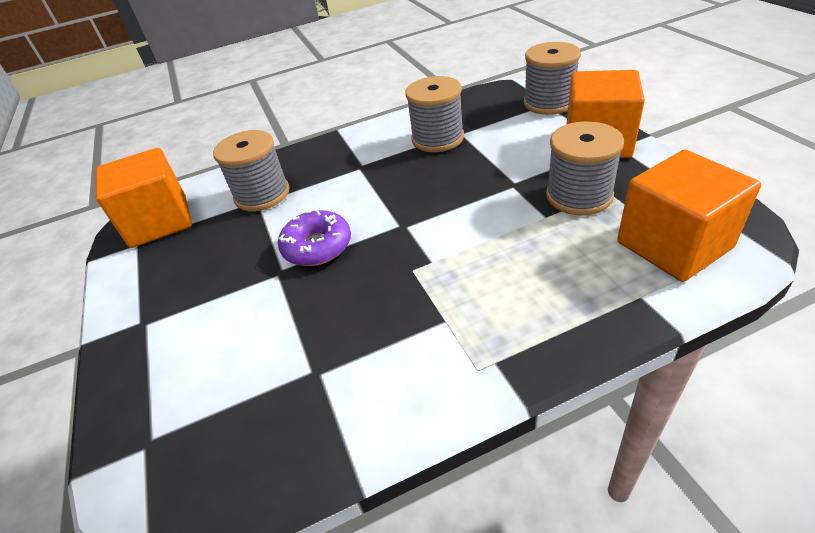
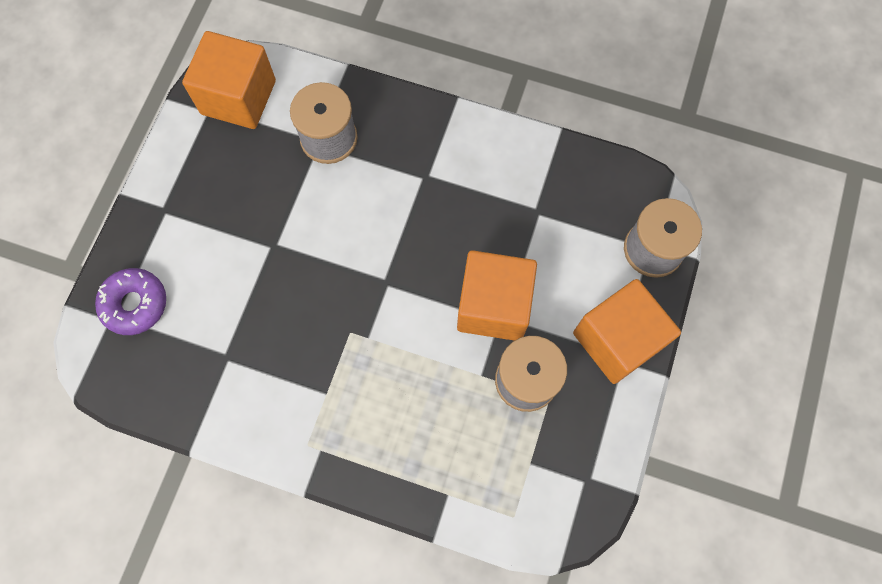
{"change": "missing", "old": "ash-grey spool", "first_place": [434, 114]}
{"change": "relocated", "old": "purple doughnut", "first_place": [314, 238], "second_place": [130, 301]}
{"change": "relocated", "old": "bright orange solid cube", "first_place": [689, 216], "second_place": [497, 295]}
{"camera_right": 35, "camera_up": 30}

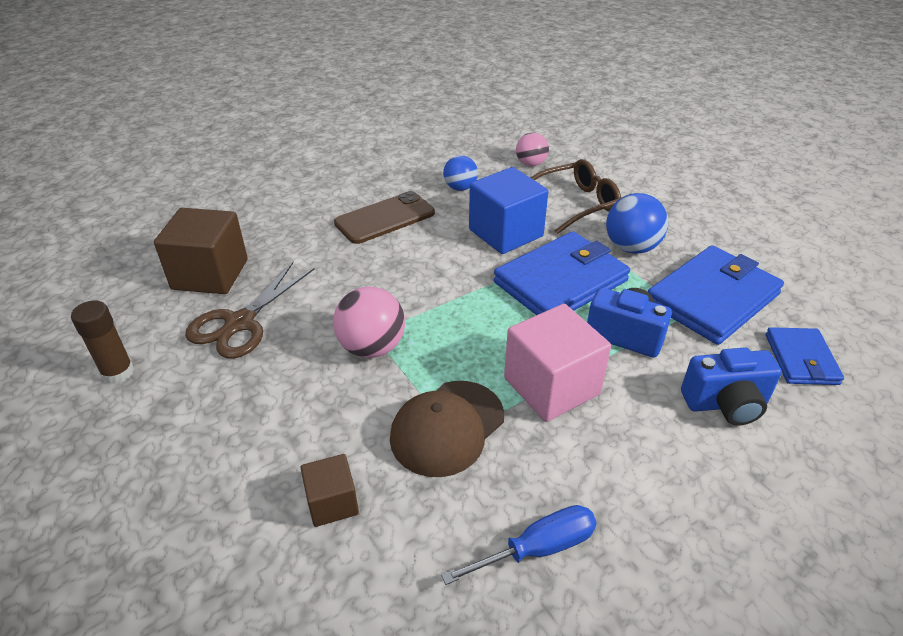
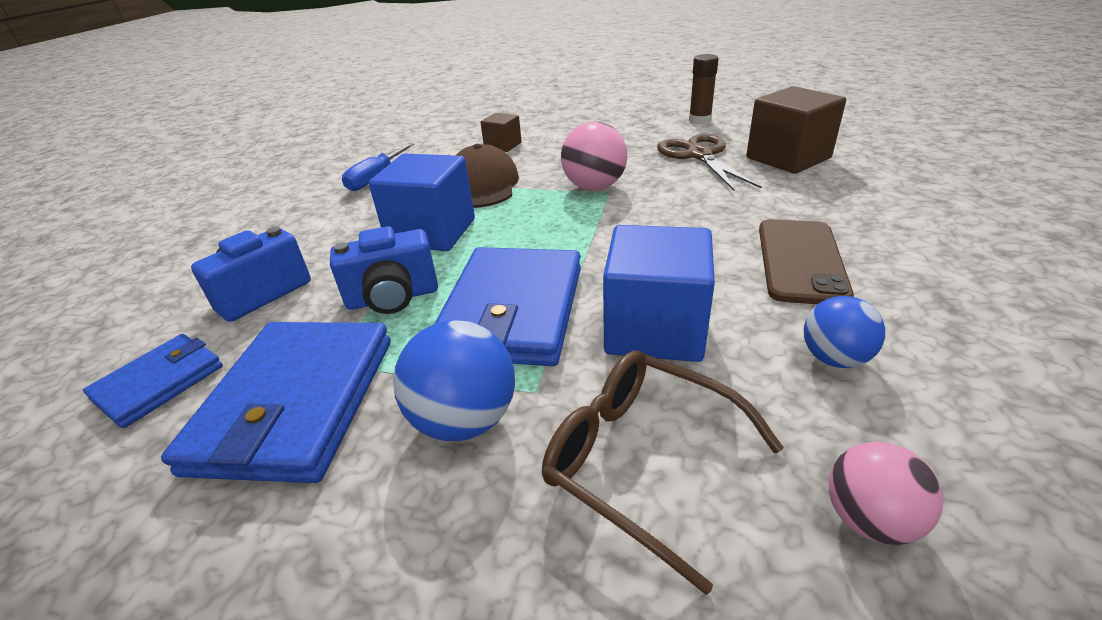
{"change": "colour", "old": "pink solid cube", "new": "blue solid cube", "first_place": [557, 363], "second_place": [422, 202]}
{"change": "spun", "old": "russet eyeglasses", "first_place": [576, 196], "second_place": [663, 472], "degrees": 105}
{"change": "spun", "old": "blue card wallet", "first_place": [805, 356], "second_place": [153, 381], "degrees": 75}
{"camera_right": 140, "camera_up": -5}

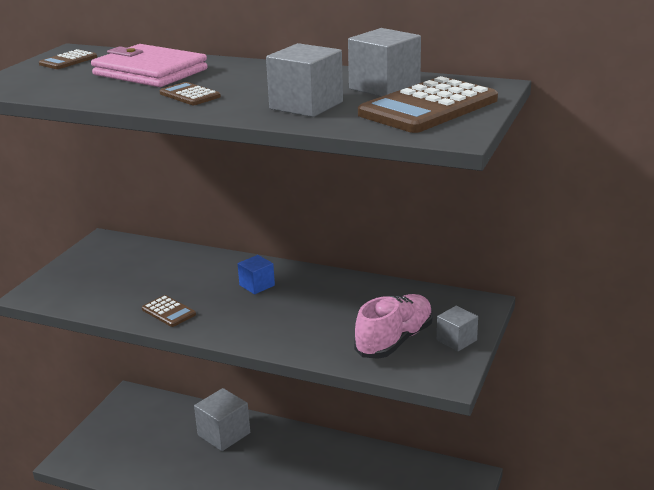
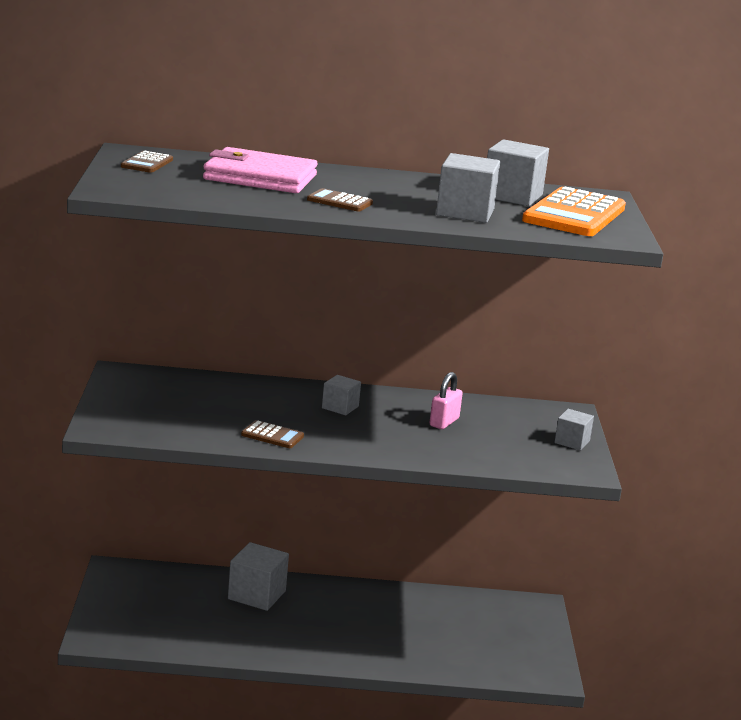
{"change": "missing", "old": "pink sneaker", "first_place": [393, 326]}
{"change": "appeared", "new": "pink padlock", "second_place": [446, 400]}
{"change": "colour", "old": "blue solid cube", "new": "ash-grey solid cube", "first_place": [256, 274], "second_place": [341, 395]}
{"change": "colour", "old": "russet pocket calculator", "new": "bright orange pocket calculator", "first_place": [428, 104], "second_place": [574, 211]}
{"camera_right": -25, "camera_up": -5}

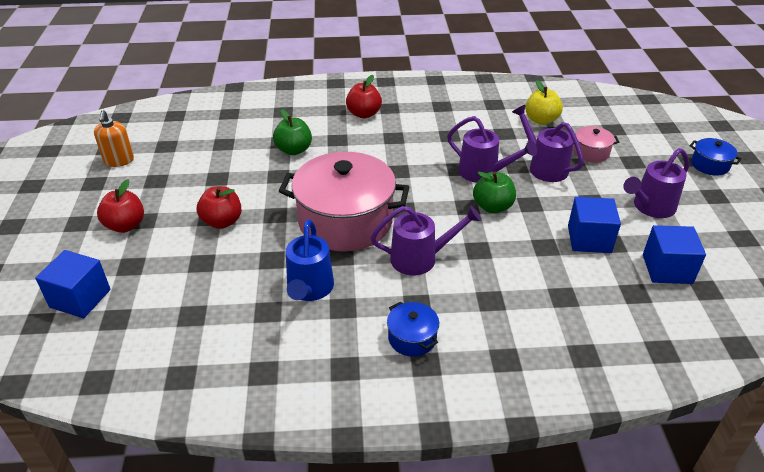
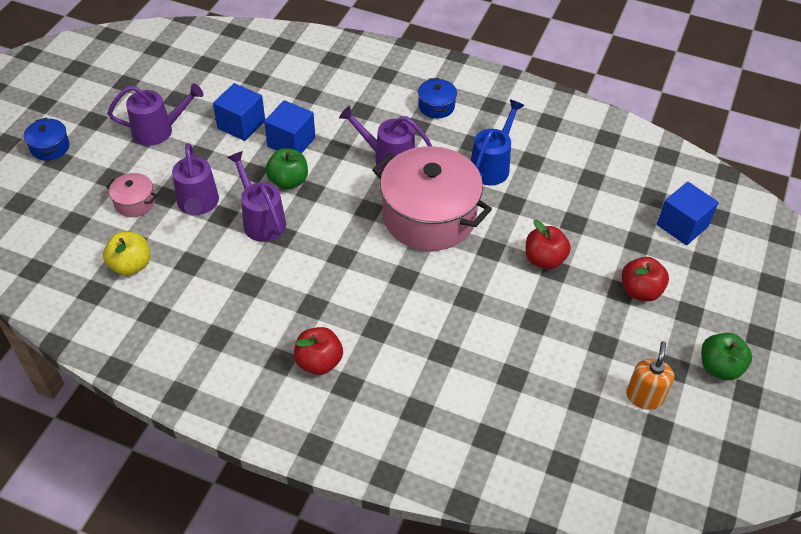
{"change": "relocated", "old": "emerald toy apple", "first_place": [292, 132], "second_place": [726, 356]}
{"change": "relocated", "old": "blue solid cube", "first_place": [674, 254], "second_place": [289, 126]}
{"camera_right": -155, "camera_up": 10}

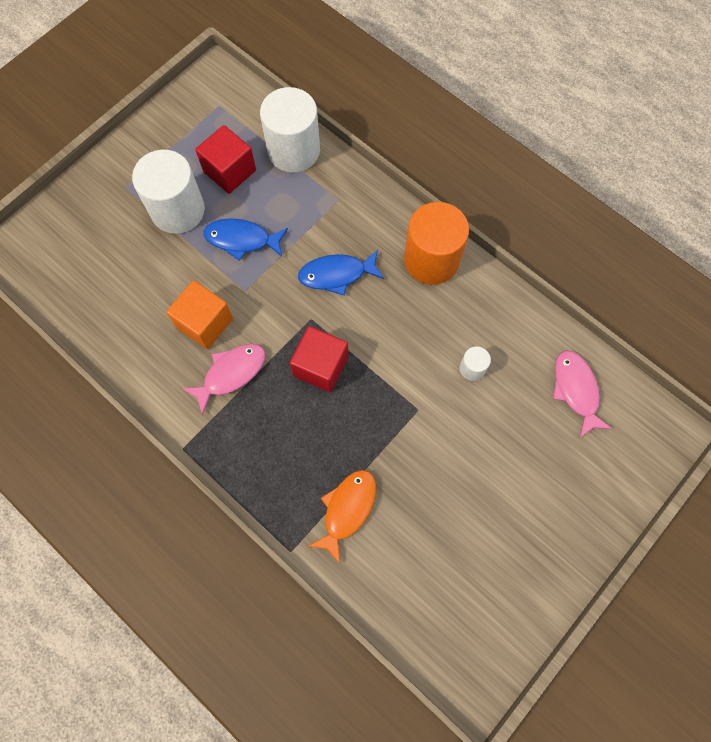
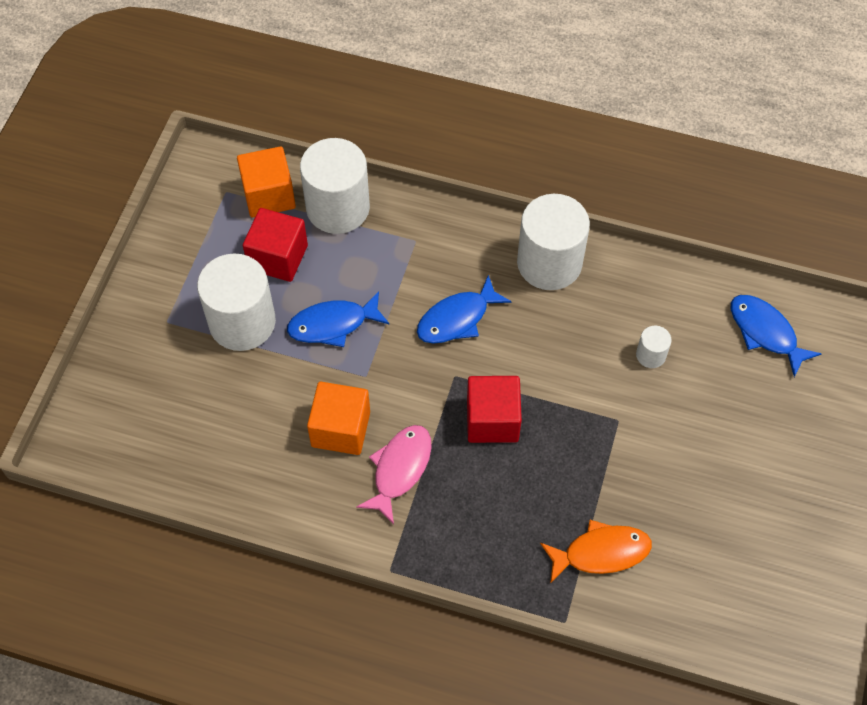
{"change": "appeared", "new": "bright orange solid cube", "second_place": [266, 182]}
{"change": "colour", "old": "bright orange solid cylinder", "new": "white solid cylinder", "first_place": [436, 243], "second_place": [553, 242]}
{"change": "colour", "old": "pink fish figure", "new": "blue fish figure", "first_place": [582, 394], "second_place": [776, 336]}
{"change": "spun", "old": "bright orange fish figure", "first_place": [342, 517], "second_place": [596, 551], "degrees": 75}
{"camera_right": -25, "camera_up": -10}

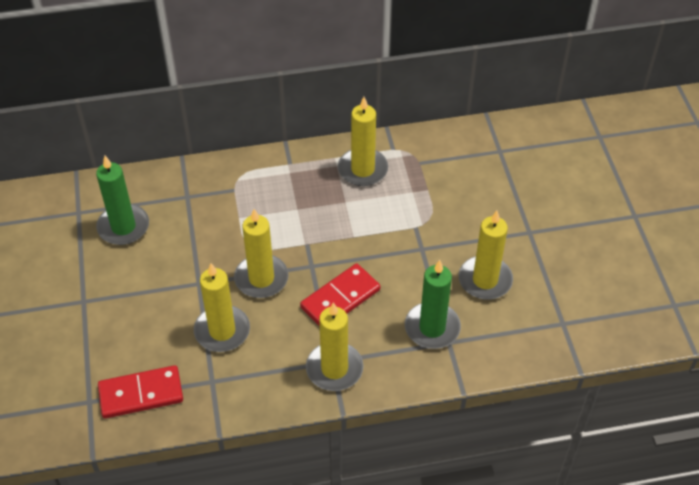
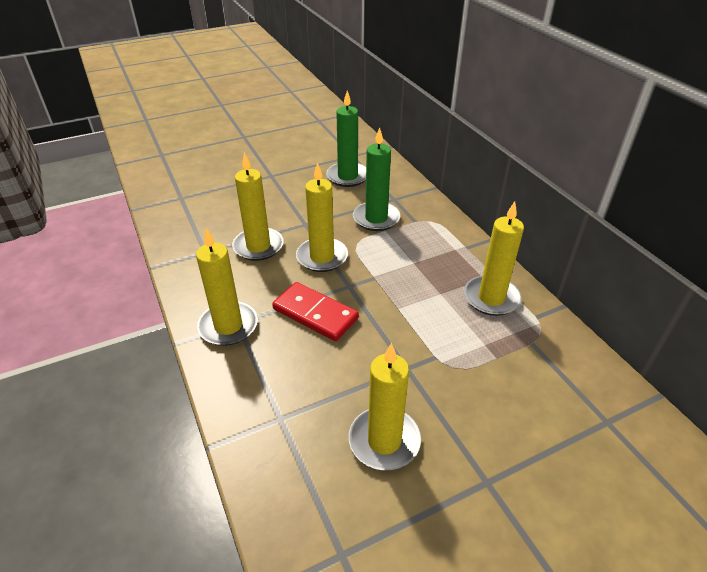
{"change": "missing", "old": "scarlet domino tile", "first_place": [140, 391]}
{"change": "relocated", "old": "emerald candle", "first_place": [433, 304], "second_place": [377, 179]}
{"camera_right": 75, "camera_up": -10}

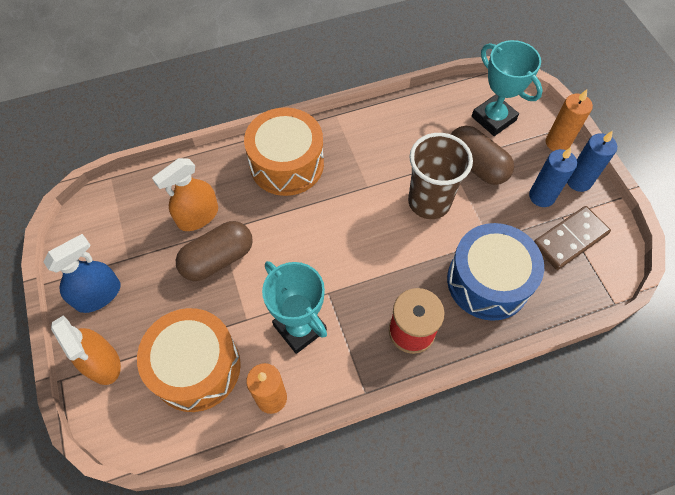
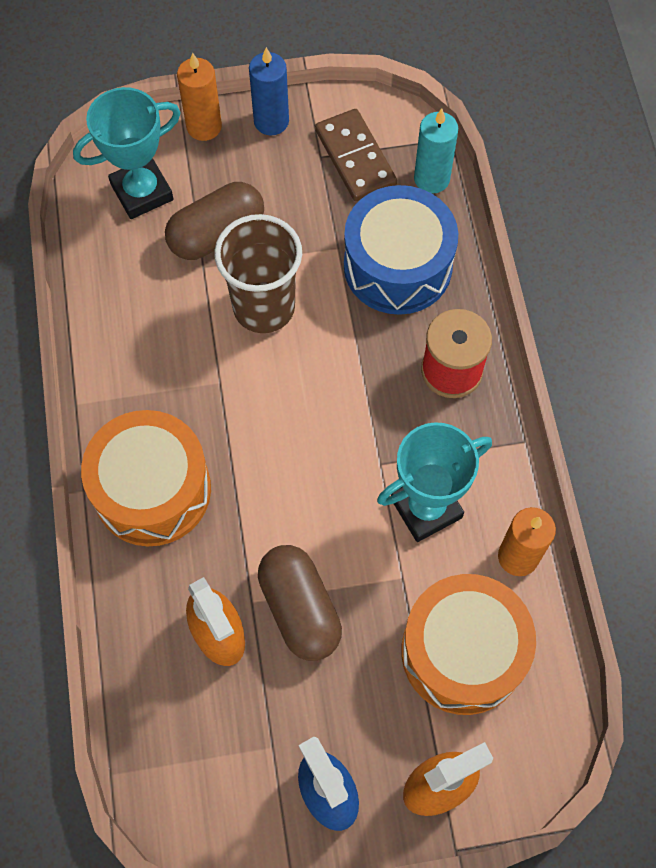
{"change": "missing", "old": "blue candle", "first_place": [553, 177]}
{"change": "appeared", "new": "turquoise candle", "second_place": [436, 151]}
{"camera_right": -80, "camera_up": 5}

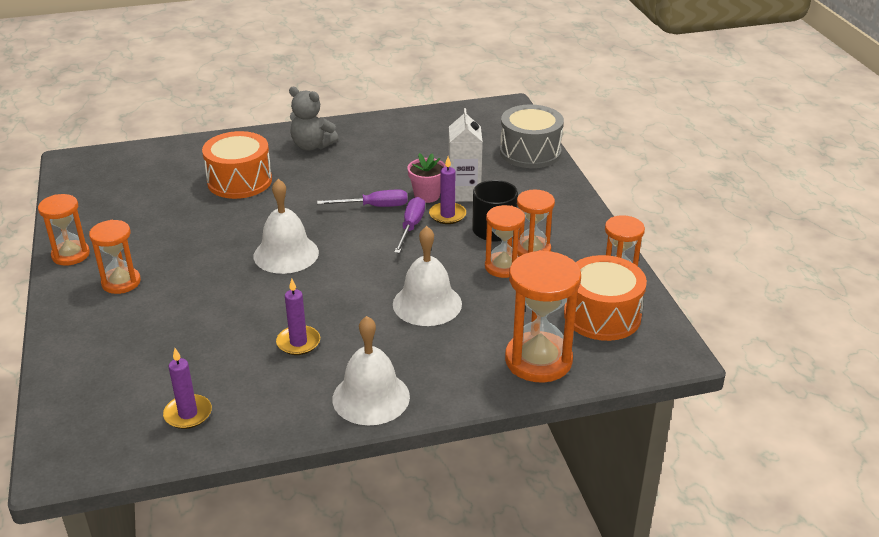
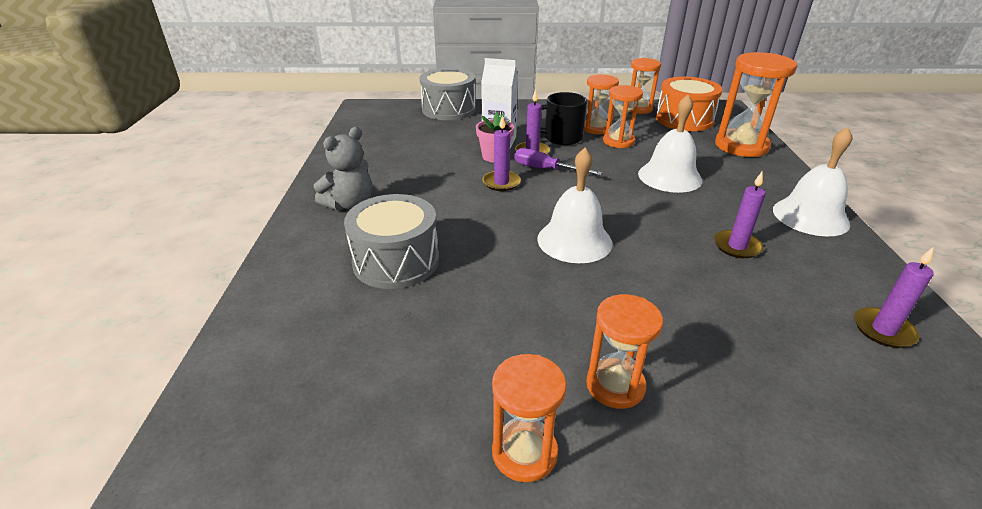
{"change": "exchanged", "old": "purple screwdriver", "new": "purple candle", "first_place": [362, 198], "second_place": [501, 153]}
{"change": "colour", "old": "bright orange snare drum", "new": "ash-grey snare drum", "first_place": [237, 165], "second_place": [391, 241]}
{"camera_right": -75, "camera_up": 0}

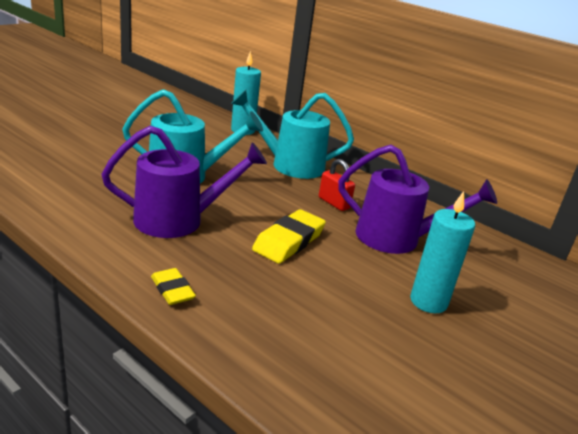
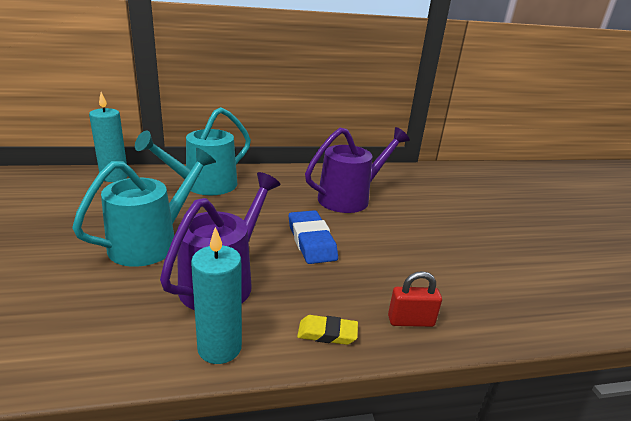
{"change": "relocated", "old": "scarlet padlock", "first_place": [337, 185], "second_place": [415, 299]}
{"change": "relocated", "old": "turquoise candle", "first_place": [442, 252], "second_place": [216, 295]}
{"change": "colour", "old": "yellow gum eraser", "new": "blue gum eraser", "first_place": [289, 236], "second_place": [313, 237]}
{"camera_right": -50, "camera_up": 0}

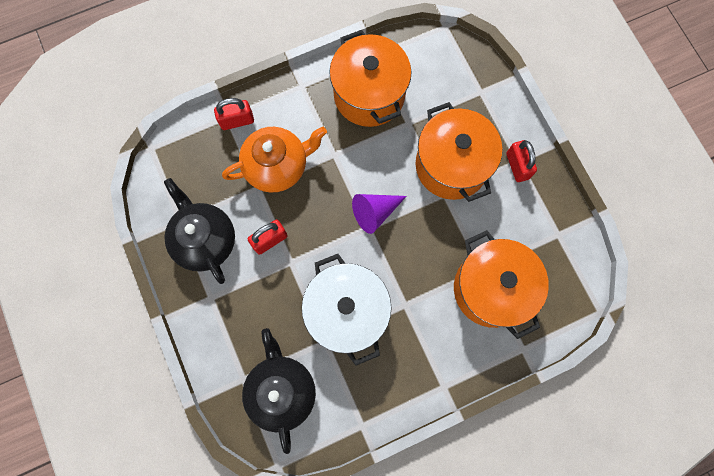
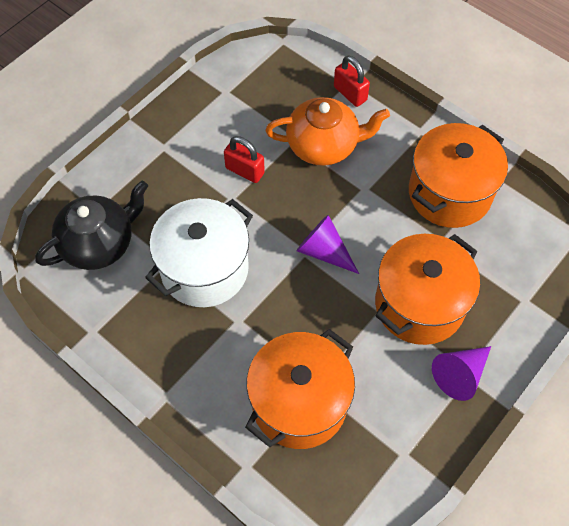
{"change": "missing", "old": "black china teapot", "first_place": [199, 231]}
{"change": "exchanged", "old": "scarlet padlock", "new": "purple cone", "first_place": [521, 161], "second_place": [461, 373]}
{"change": "spun", "old": "bright orange china teapot", "first_place": [274, 160], "second_place": [327, 131], "degrees": -45}
{"camera_right": 65, "camera_up": -15}

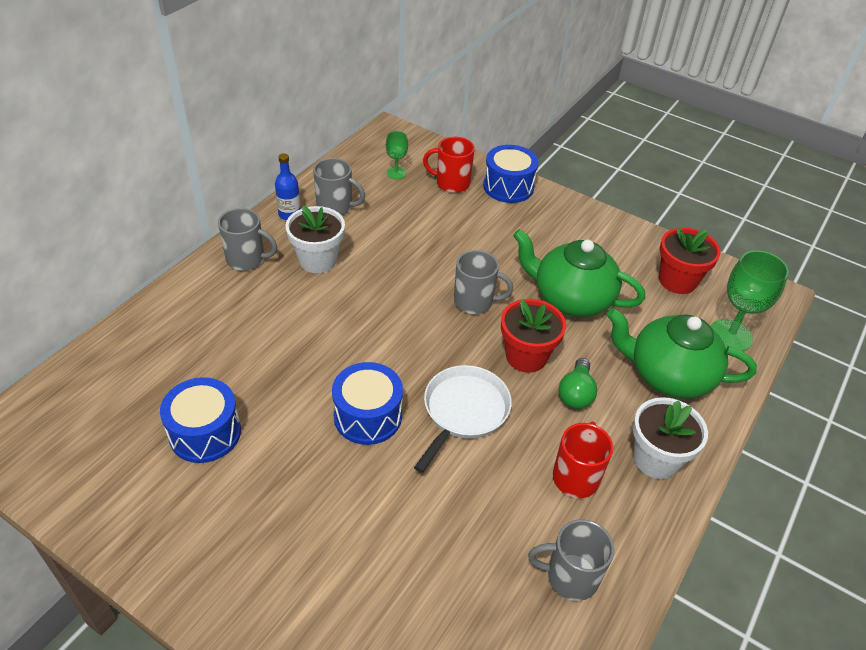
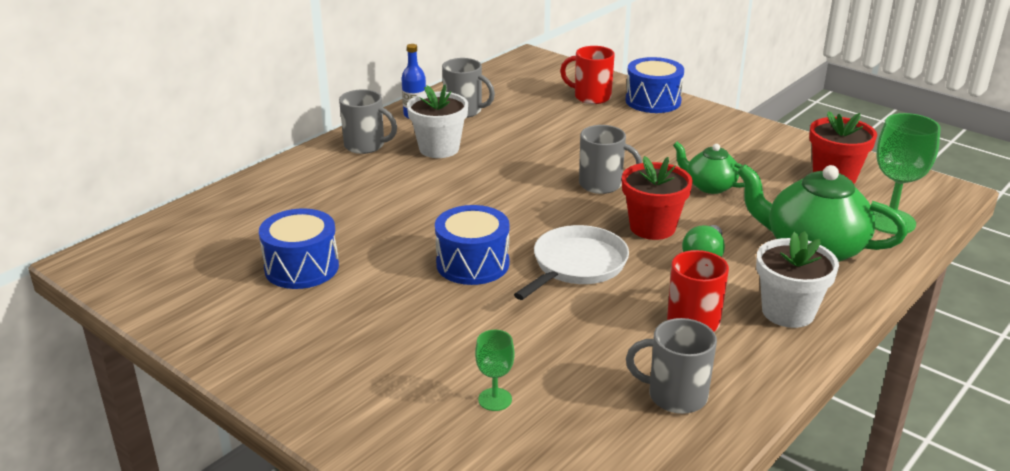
{"change": "relocated", "old": "emerald goblet", "first_place": [397, 155], "second_place": [495, 370]}
{"change": "size", "old": "emerald china teapot", "first_place": [579, 273], "second_place": [708, 168], "factor": 0.56}
{"camera_right": 10, "camera_up": -15}

